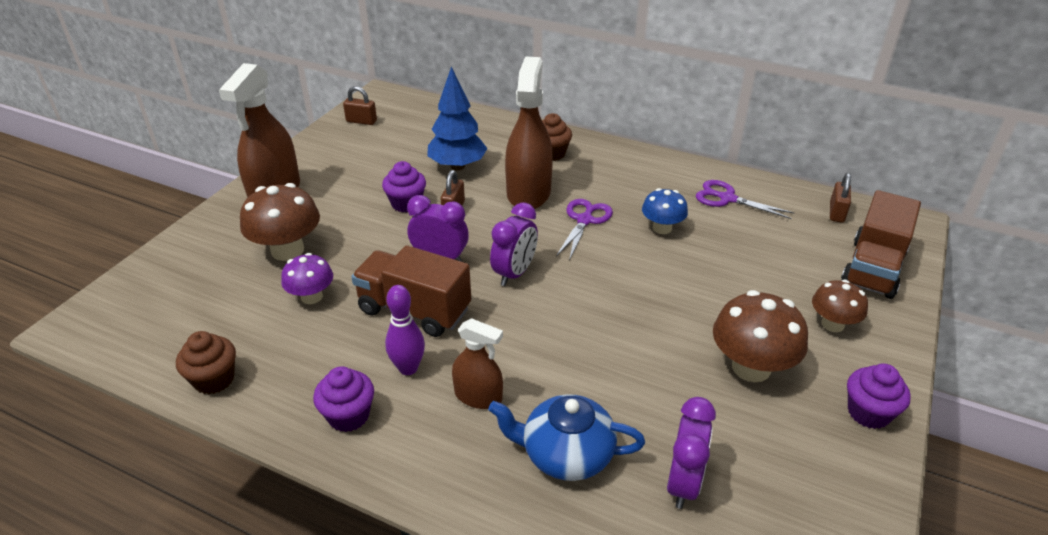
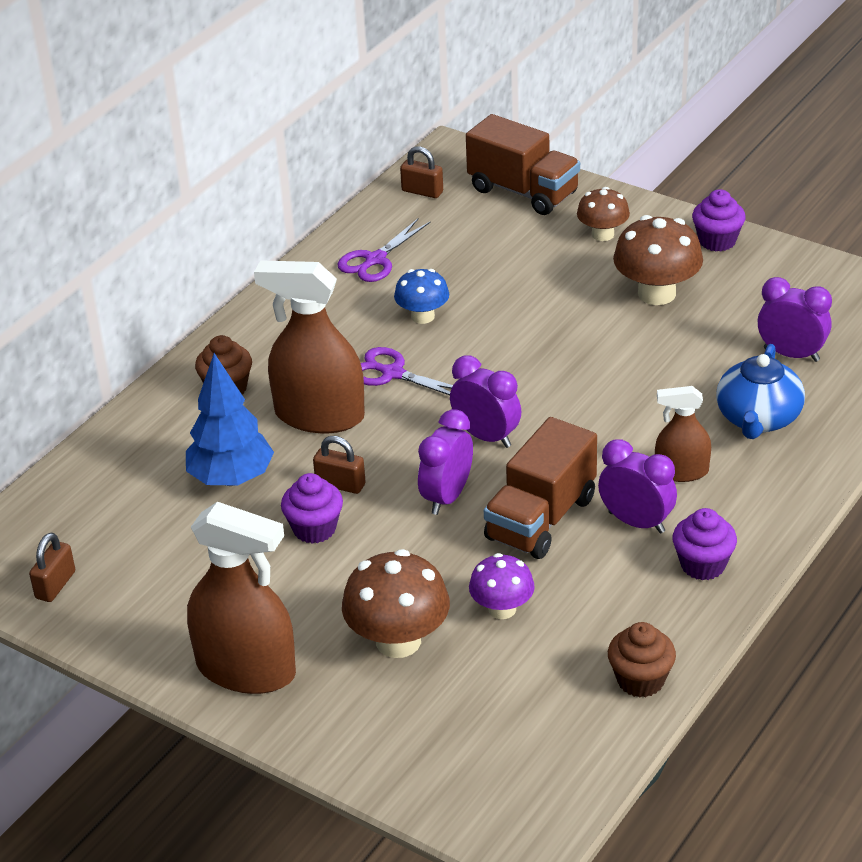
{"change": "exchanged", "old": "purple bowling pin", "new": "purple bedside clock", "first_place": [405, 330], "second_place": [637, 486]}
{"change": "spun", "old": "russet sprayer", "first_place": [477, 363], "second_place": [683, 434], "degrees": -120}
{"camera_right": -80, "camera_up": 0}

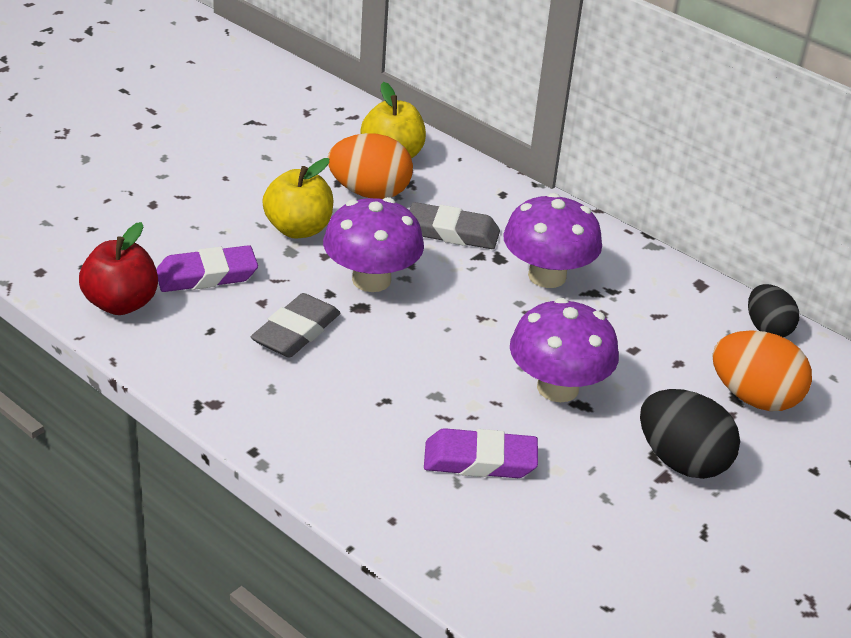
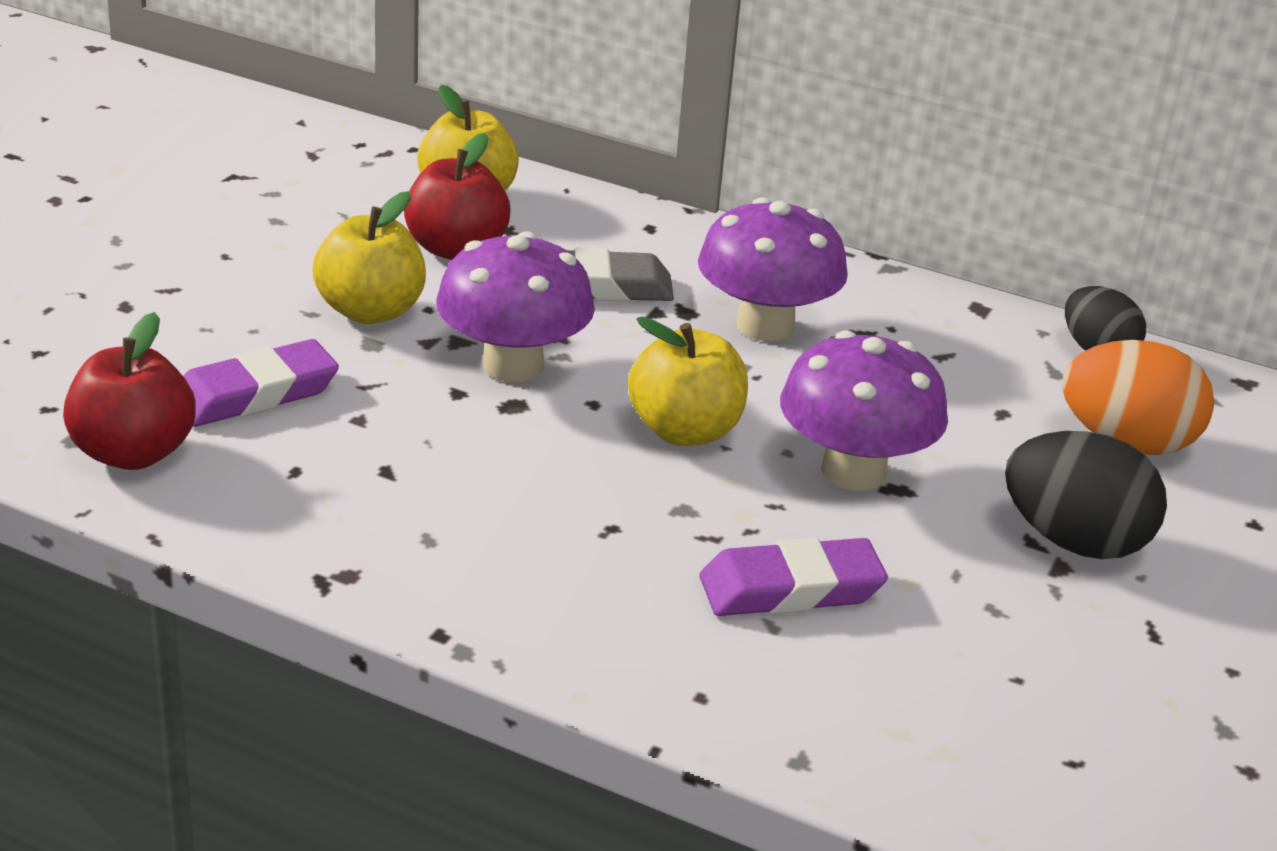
{"change": "missing", "old": "ash-grey gum eraser", "first_place": [295, 325]}
{"change": "appeared", "new": "yellow toy apple", "second_place": [688, 381]}
{"change": "exchanged", "old": "bright orange egg shape", "new": "scarlet toy apple", "first_place": [370, 166], "second_place": [457, 196]}
{"camera_right": -15, "camera_up": -5}

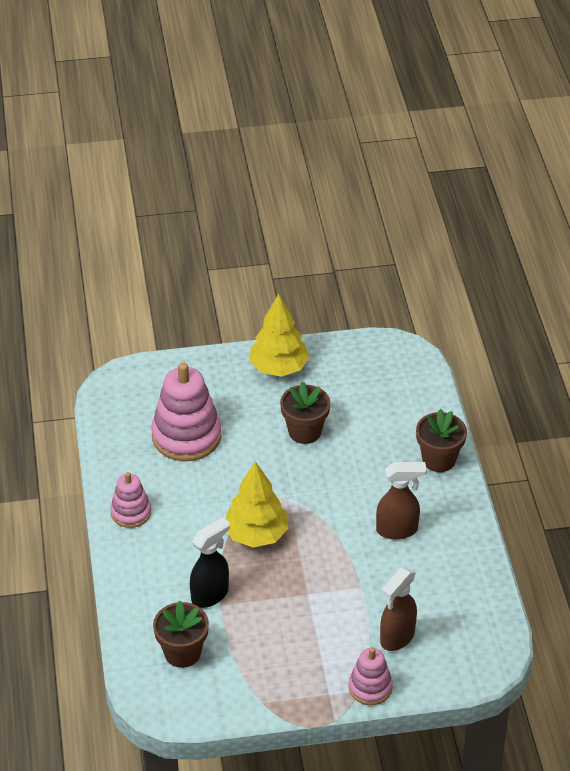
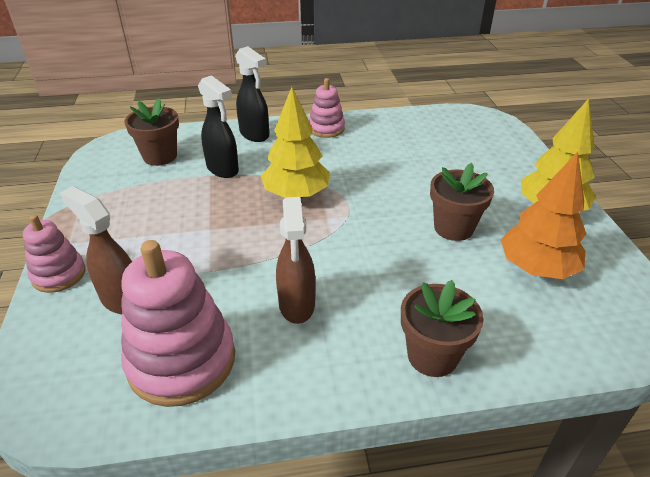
{"change": "appeared", "new": "black sprayer", "second_place": [252, 94]}
{"change": "appeared", "new": "bright orange toy tree", "second_place": [543, 215]}
{"change": "relocated", "old": "pink stacking rings", "first_place": [186, 411], "second_place": [178, 323]}
{"camera_right": 90, "camera_up": -5}

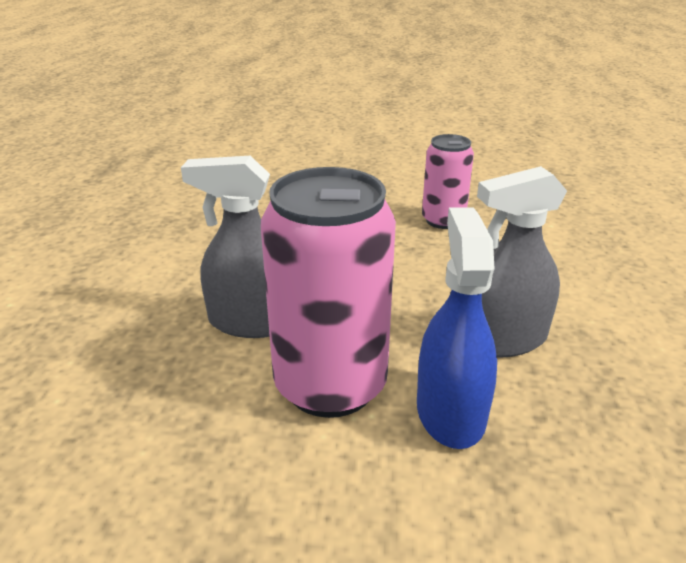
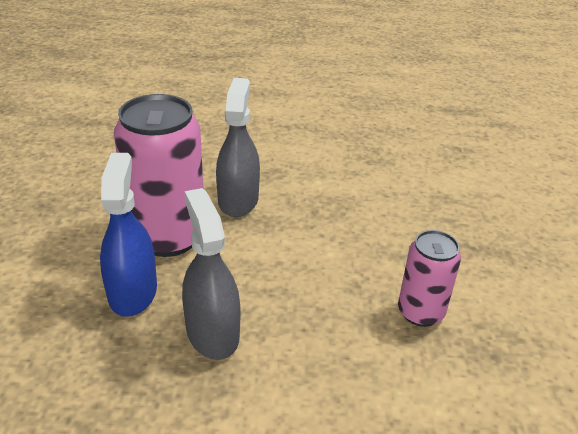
{"change": "spun", "old": "blue sprayer", "first_place": [457, 328], "second_place": [128, 235], "degrees": -90}
{"camera_right": 85, "camera_up": 5}

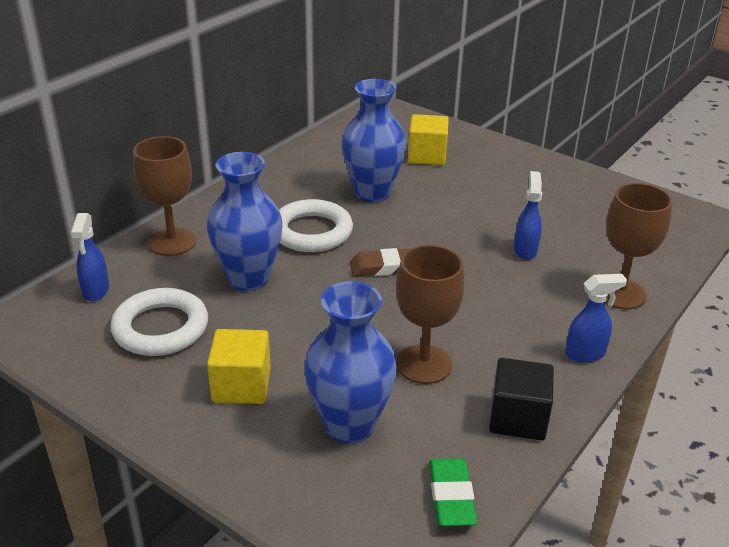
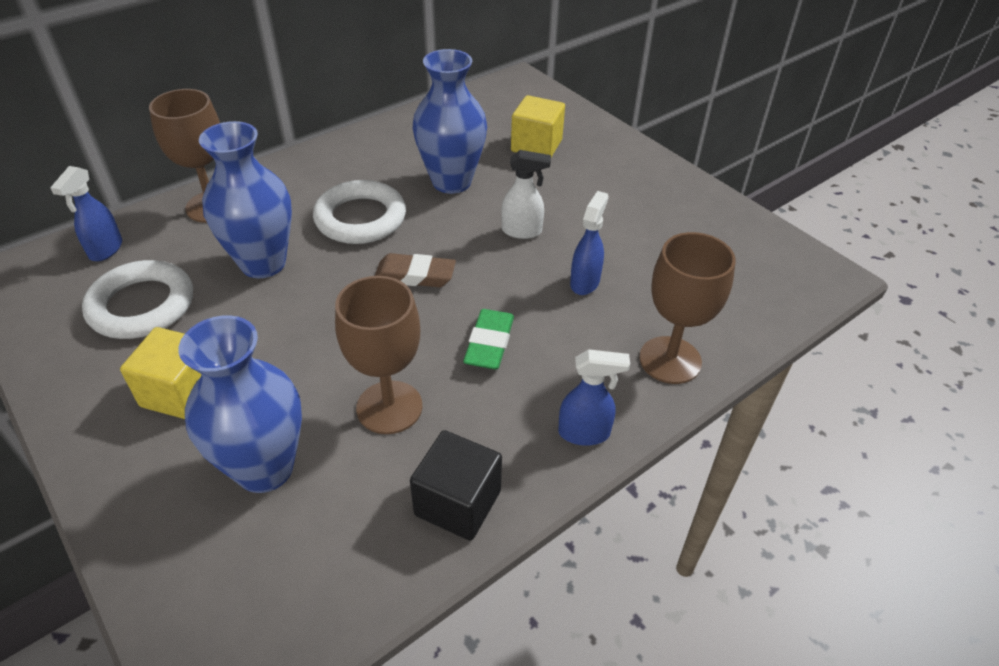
{"change": "appeared", "new": "white sprayer", "second_place": [526, 194]}
{"change": "relocated", "old": "emerald gum eraser", "first_place": [453, 492], "second_place": [488, 339]}
{"camera_right": 15, "camera_up": 10}

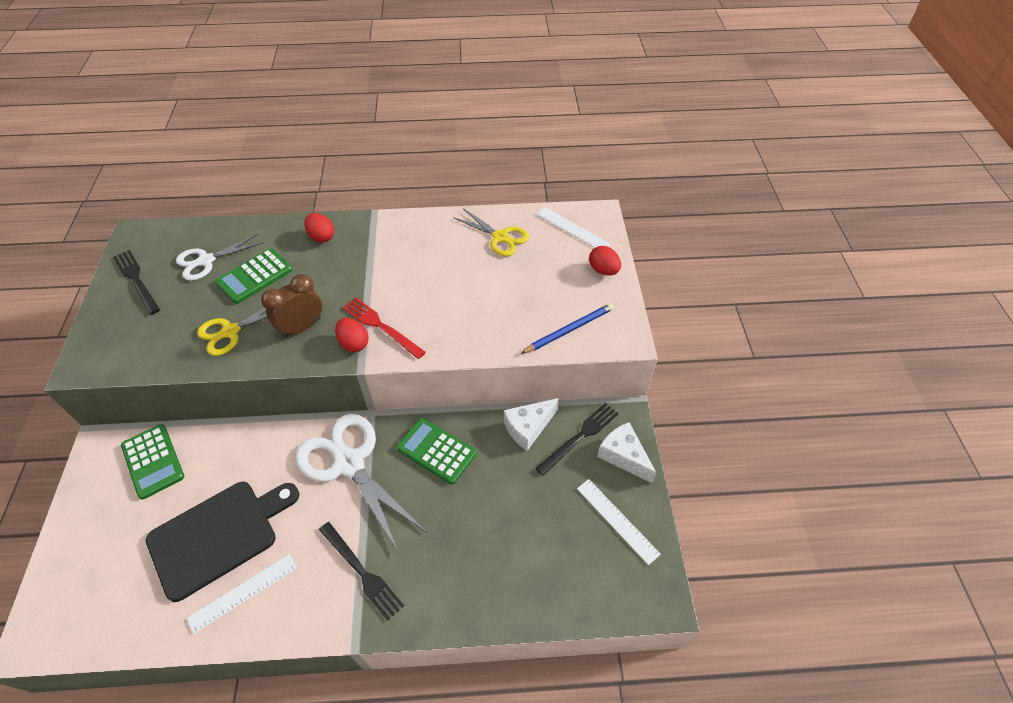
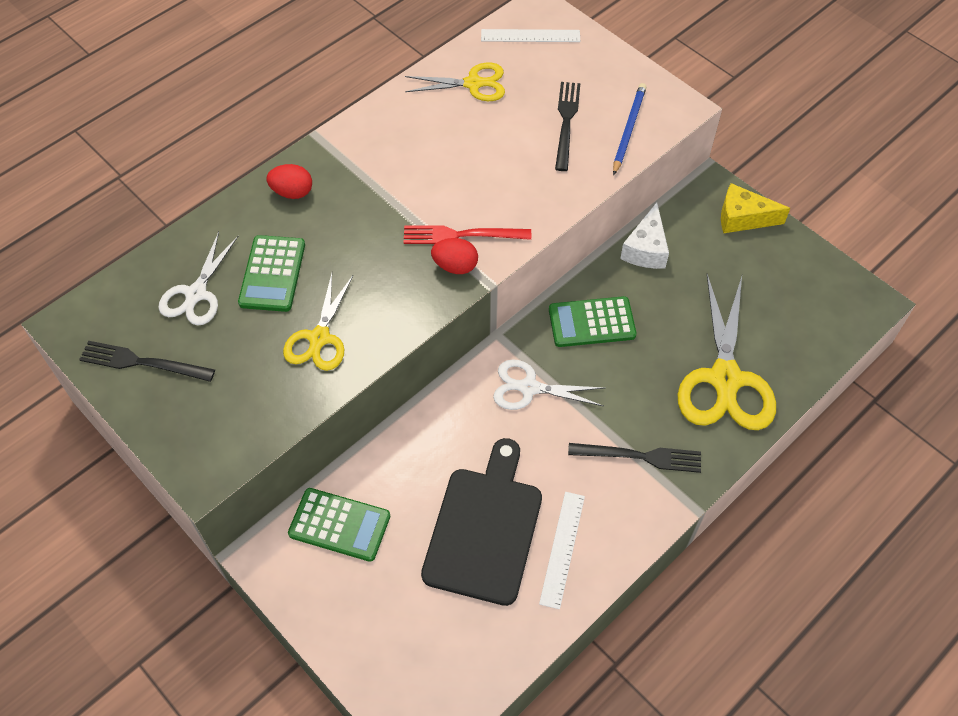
{"change": "missing", "old": "russet bedside clock", "first_place": [291, 306]}
{"change": "missing", "old": "white straightedge", "first_place": [619, 522]}
{"change": "missing", "old": "scarlet egg shape", "first_place": [605, 260]}
{"change": "appeared", "new": "yellow pair of scissors", "second_place": [727, 352]}
{"change": "relocated", "old": "black fork", "first_place": [576, 439], "second_place": [568, 126]}
{"change": "colour", "old": "white cheese", "new": "yellow cheese", "first_place": [627, 452], "second_place": [755, 208]}
{"change": "size", "old": "white pair of scissors", "first_place": [360, 483], "second_place": [548, 384], "factor": 0.59}
{"camera_right": -40, "camera_up": 5}

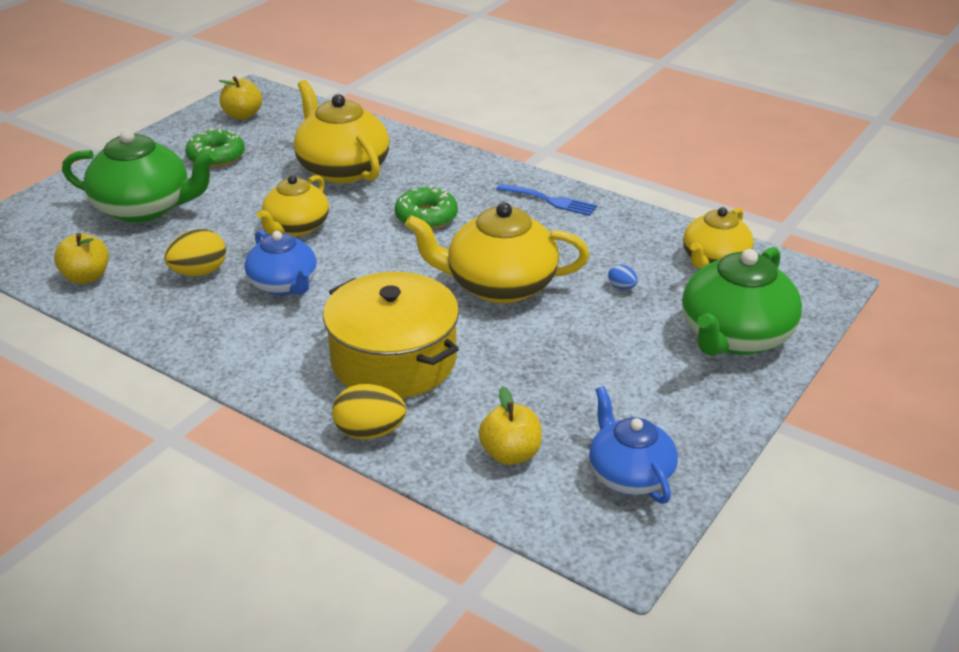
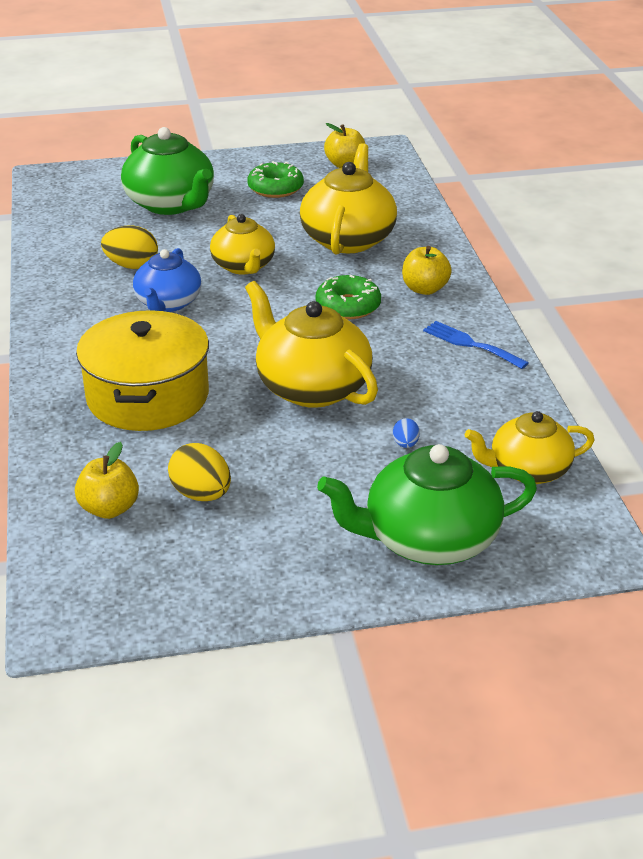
{"change": "missing", "old": "blue china teapot", "first_place": [633, 445]}
{"change": "relocated", "old": "yellow toy apple", "first_place": [81, 258], "second_place": [427, 270]}
{"change": "relocated", "old": "yellow egg shape", "first_place": [369, 411], "second_place": [199, 472]}
{"change": "spun", "old": "yellow china teapot", "first_place": [293, 205], "second_place": [242, 244], "degrees": -90}
{"change": "spun", "old": "blue fork", "first_place": [546, 199], "second_place": [476, 345], "degrees": 150}
{"camera_right": 45, "camera_up": 0}

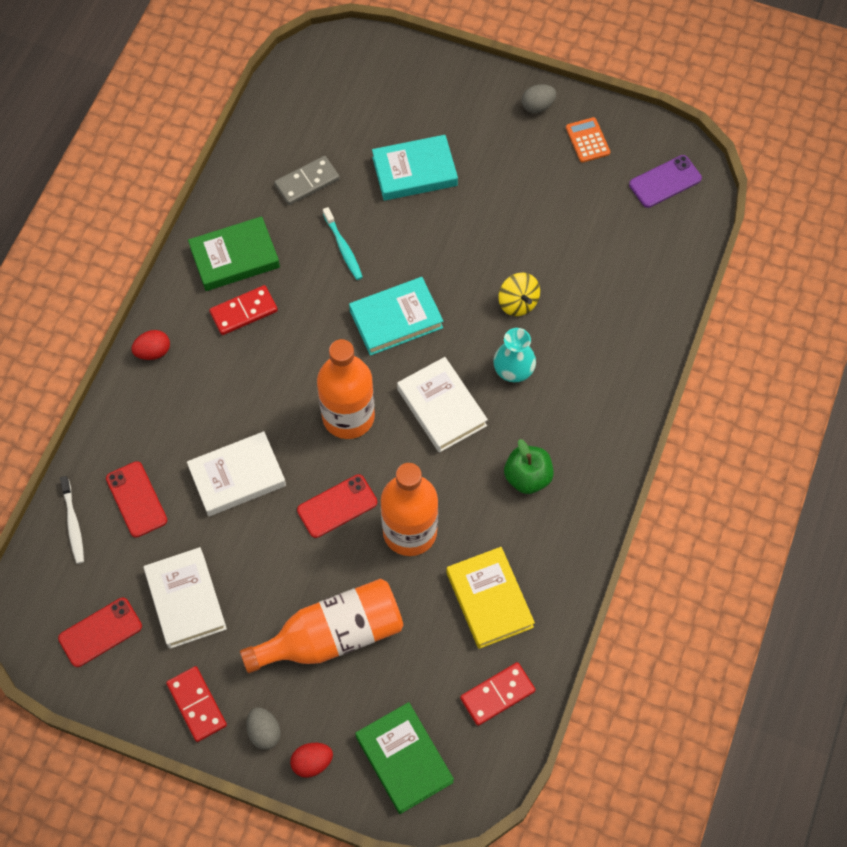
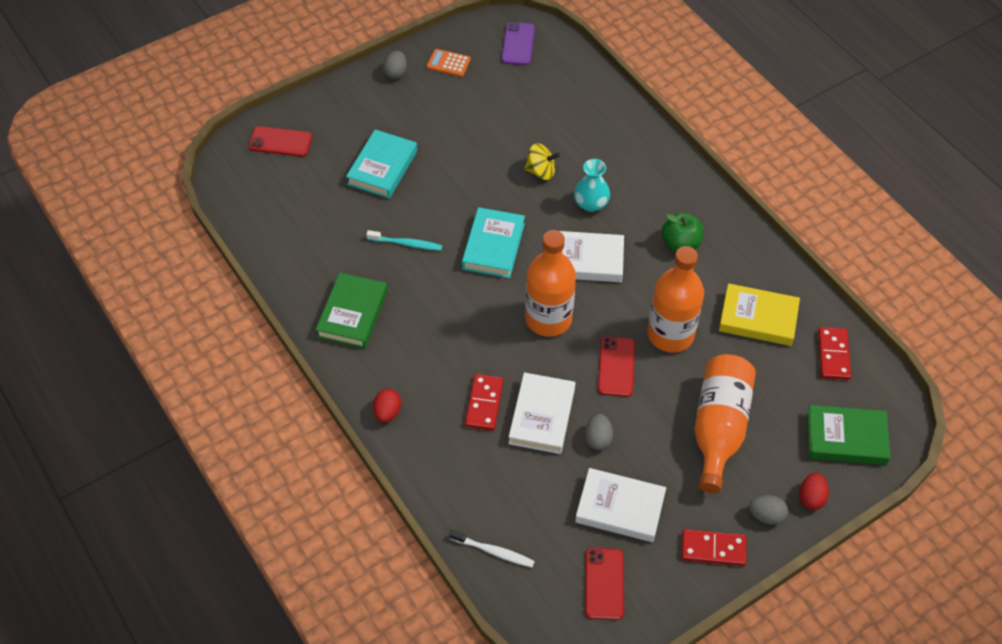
{"change": "missing", "old": "ash-grey domino tile", "first_place": [307, 180]}
{"change": "appeared", "new": "ash-grey egg shape", "second_place": [599, 432]}
{"change": "relocated", "old": "scarlet mobile phone", "first_place": [136, 499], "second_place": [280, 141]}
{"change": "relocated", "old": "scarlet domino tile", "first_place": [243, 310], "second_place": [484, 402]}
{"camera_right": -55, "camera_up": -10}

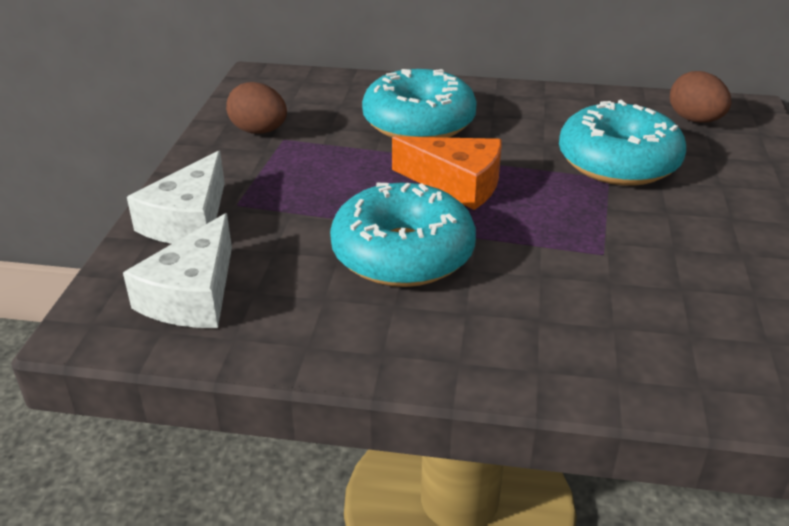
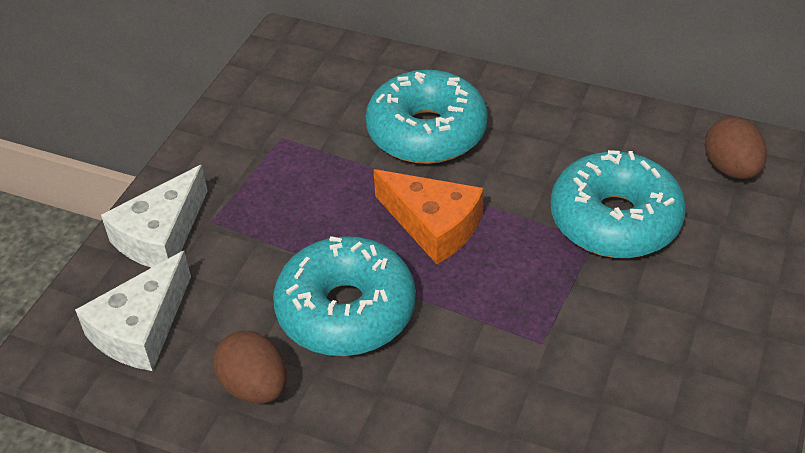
{"change": "relocated", "old": "russet egg shape", "first_place": [256, 108], "second_place": [250, 367]}
{"camera_right": 15, "camera_up": 10}

